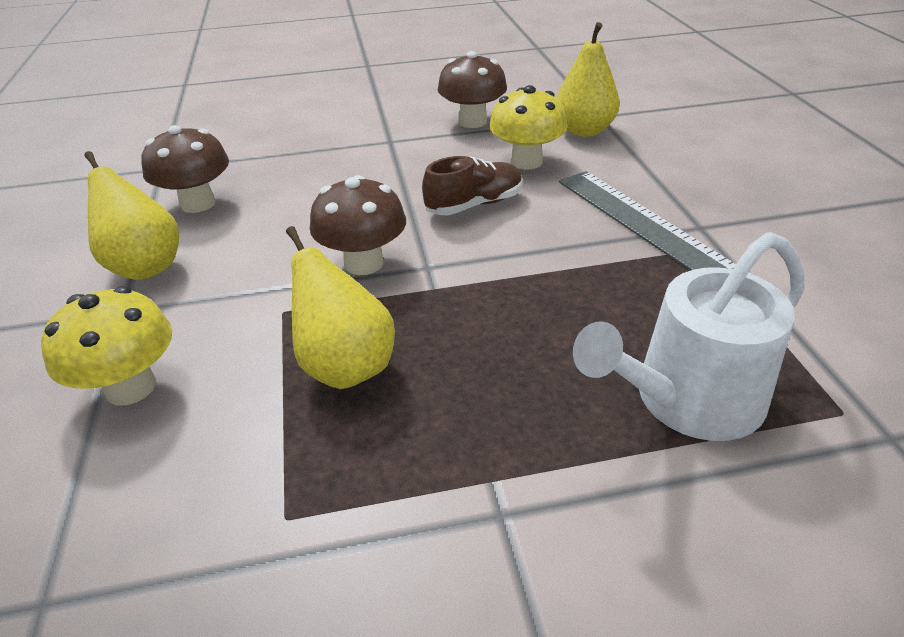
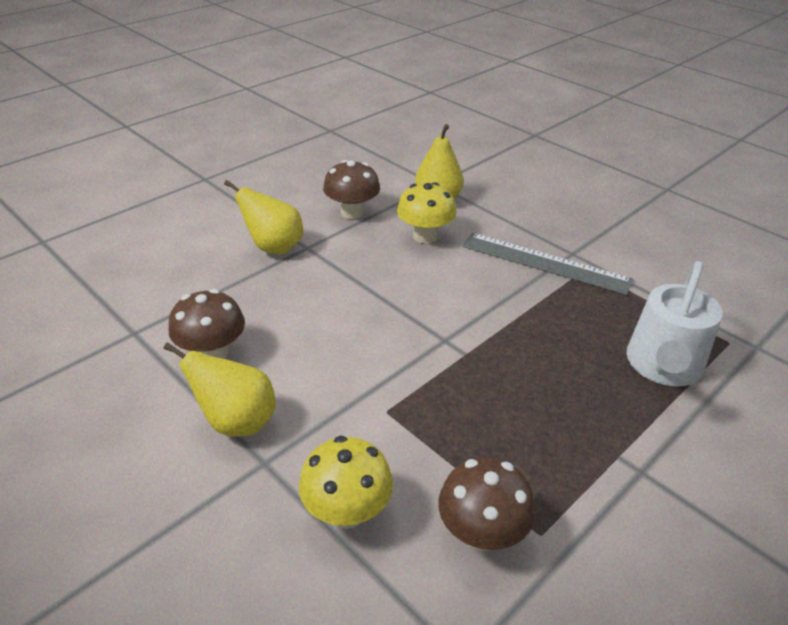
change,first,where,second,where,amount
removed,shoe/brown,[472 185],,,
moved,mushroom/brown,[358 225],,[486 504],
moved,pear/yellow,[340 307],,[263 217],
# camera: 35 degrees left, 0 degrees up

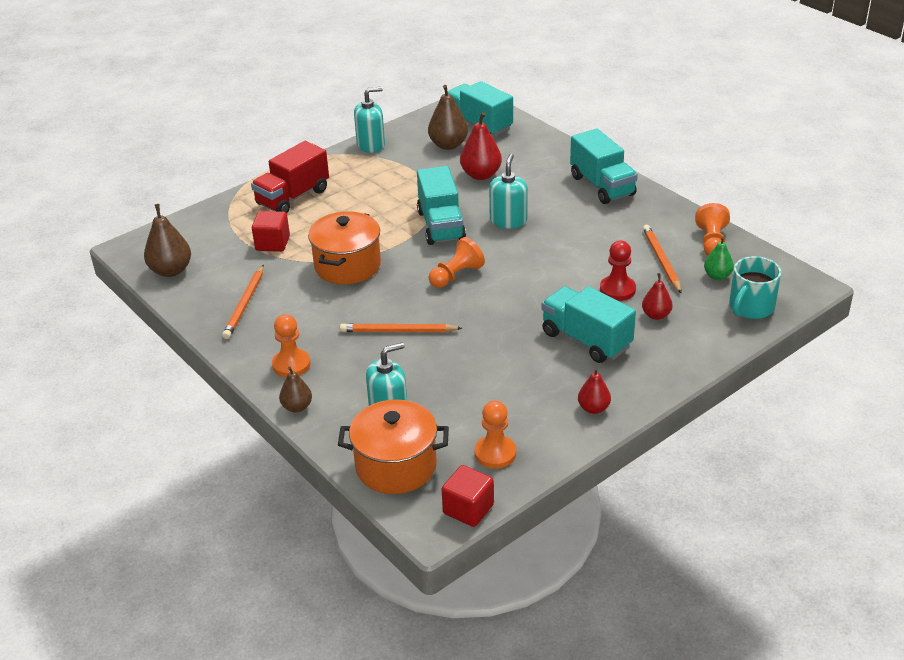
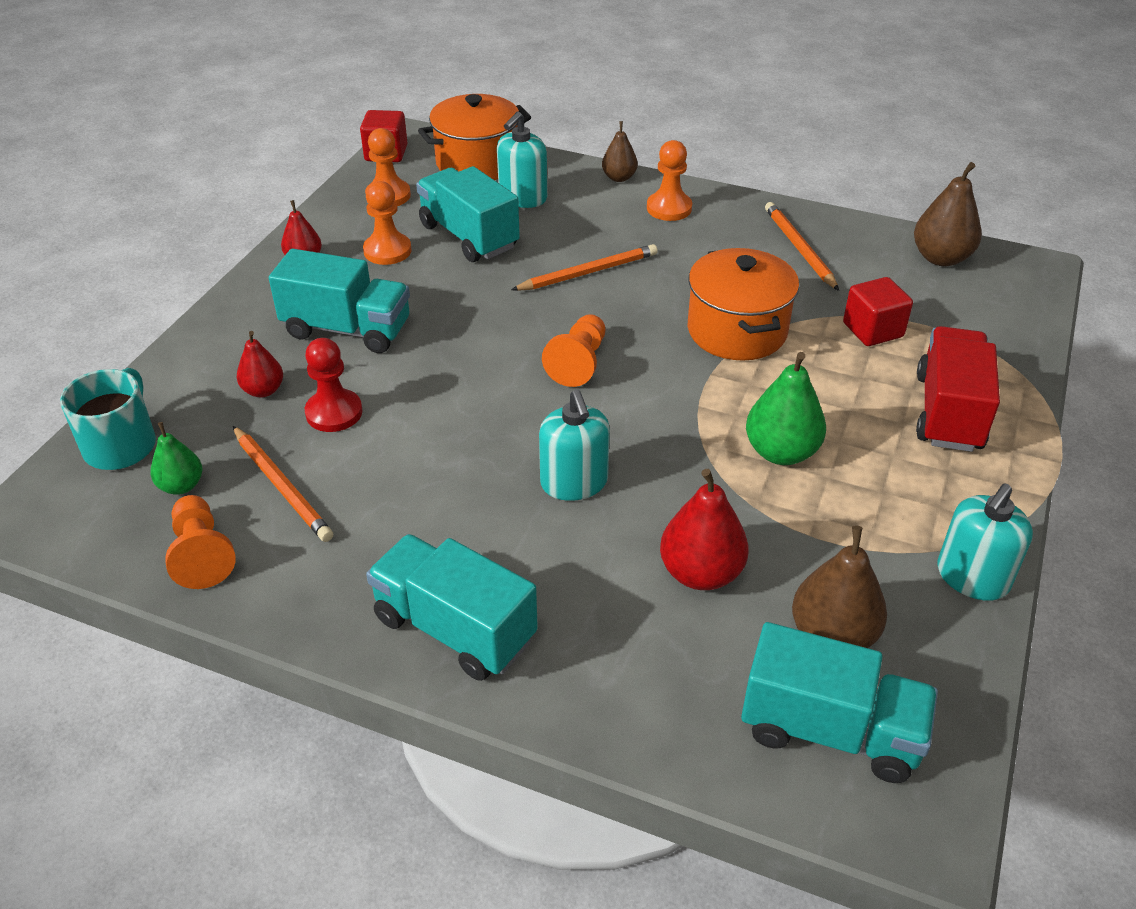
change,first,where,second,where,amount
moved,truck/turquoise,[441 205],,[468 214],
added,,,pawn/orange,[387 223],
added,,,pear/green,[786 408],
# camera: 150 degrees right, 5 degrees up

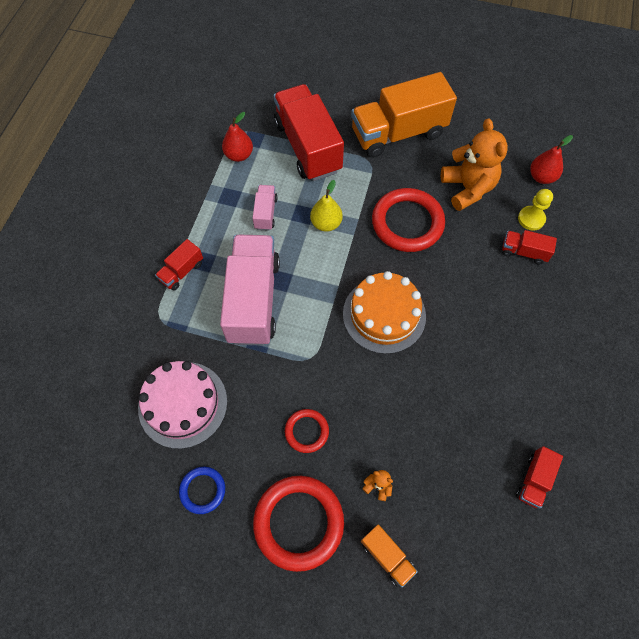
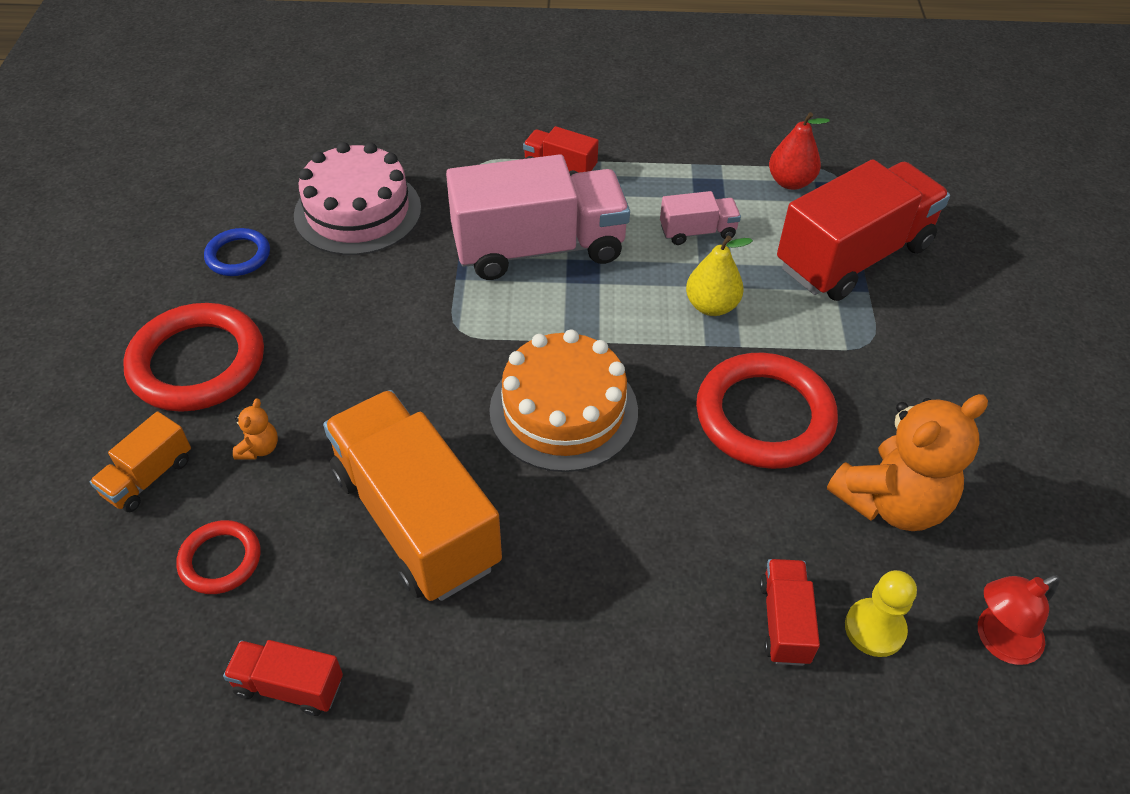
change,first,where,second,where,amount
moved,truck/orange,[404 115],,[412 495],
replaced,pear/red,[551 159],lamp/red,[1019 620],
moved,ring/red,[307 431],,[218 557],
# camera: 75 degrees right, 15 degrees down

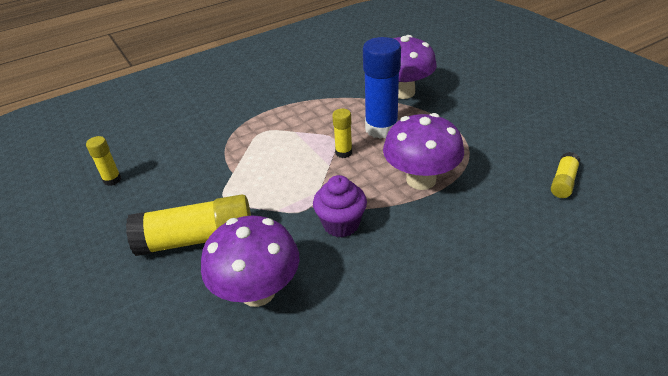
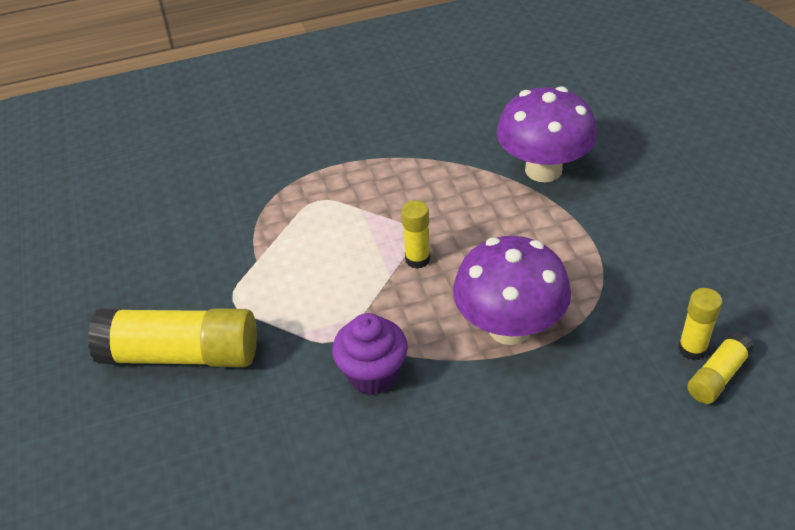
change,first,where,second,where,amount
removed,glue stick/blue,[382 88],,,
moved,glue stick/yellow,[103 161],,[700 324],
removed,mushroom/purple,[250 261],,,
# camera: 15 degrees right, 5 degrees up

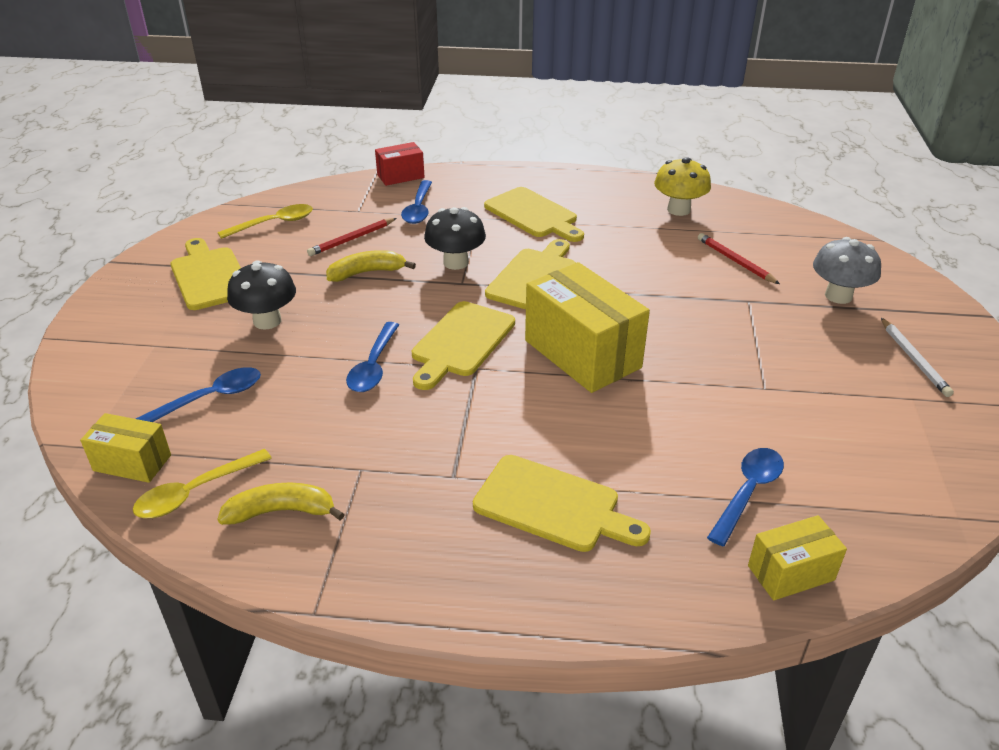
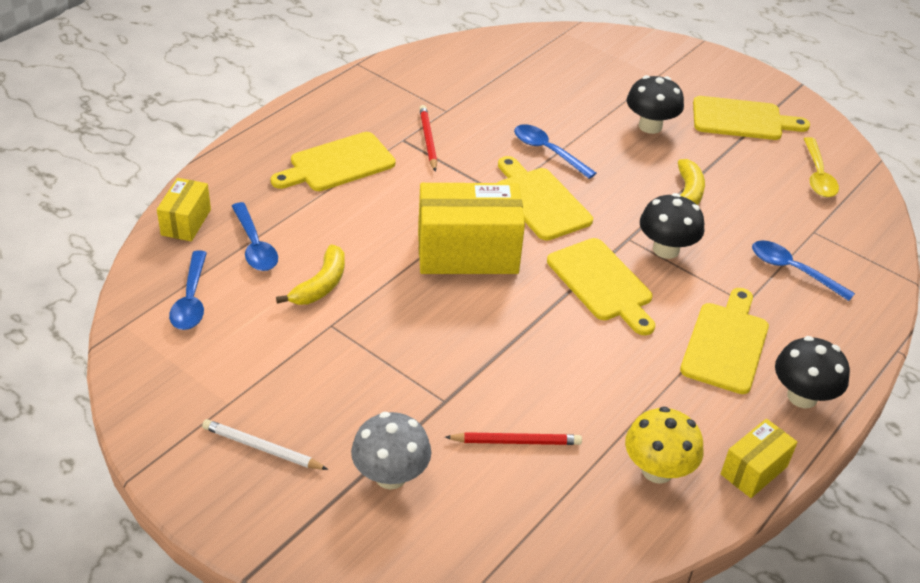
change,first,where,second,where,amount
removed,box/red,[400 164],,,
turned,cutting board/yellow,[534 214],,[724 341],120 degrees clockwise
moved,pencil/red,[352 237],,[428 138],
moved,spoon/blue,[198 394],,[188 290],
moved,box/yellow,[125 448],,[758 458],
removed,spoon/yellow,[202 483],,,
moved,banana/yellow,[281 503],,[310 274],
added,,,mushroom/black,[812 372],
# camera: 120 degrees right, 5 degrees up

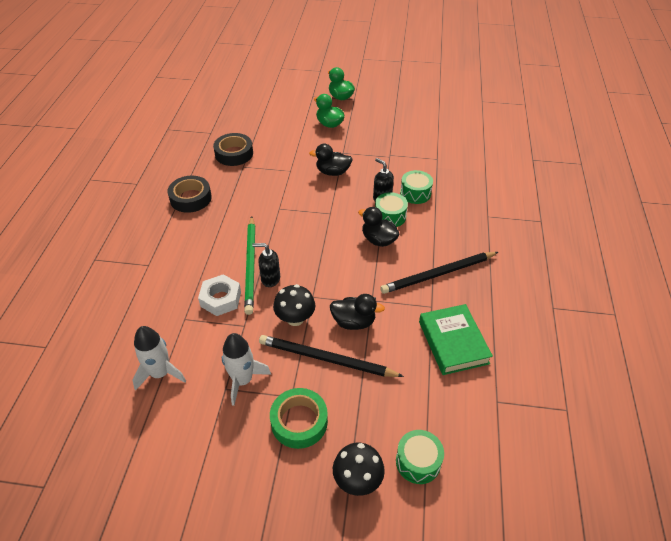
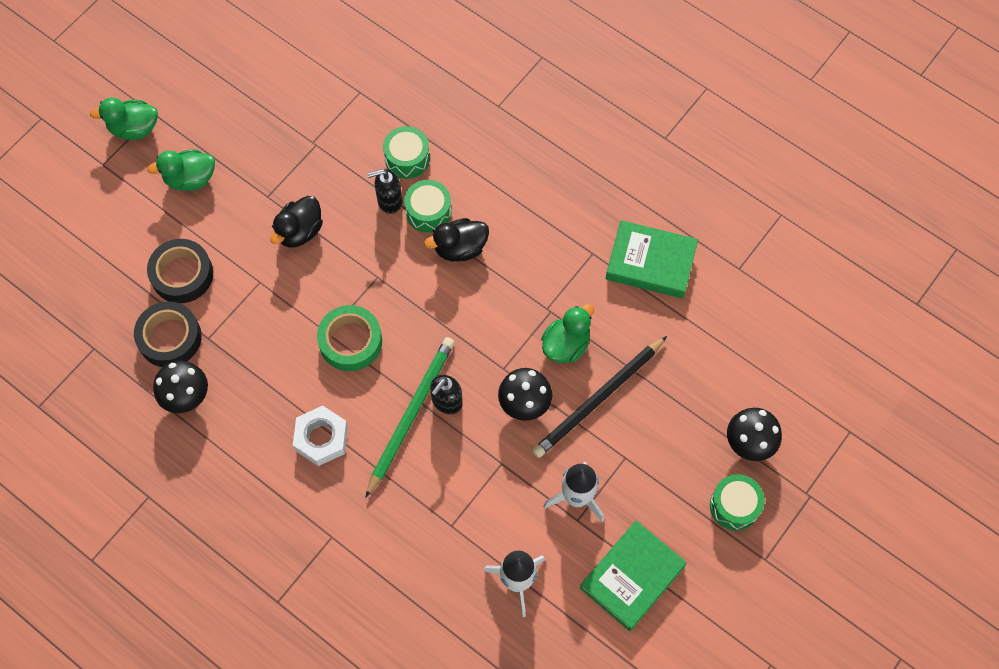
change,first,where,second,where,amount
moved,tape/black,[189 194],,[180 271],
turned,pencil/green,[249 265],,[410 417],90 degrees counterclockwise
removed,pencil/black,[439 273],,,
moved,nut/white,[219 295],,[320 436],
recoloured,duck/black,[357 312],duck/green,[567 333],
moved,tape/green,[299 418],,[349 338],
moved,drum/green,[420 457],,[737 502],
added,,,mushroom/black,[180 387],
added,,,book/green,[633 575],
# camera: 60 degrees left, 20 degrees up

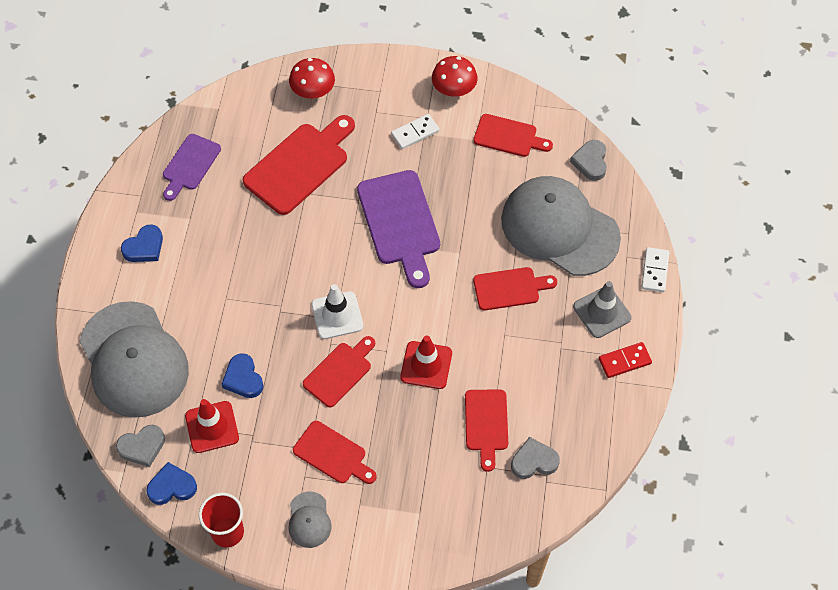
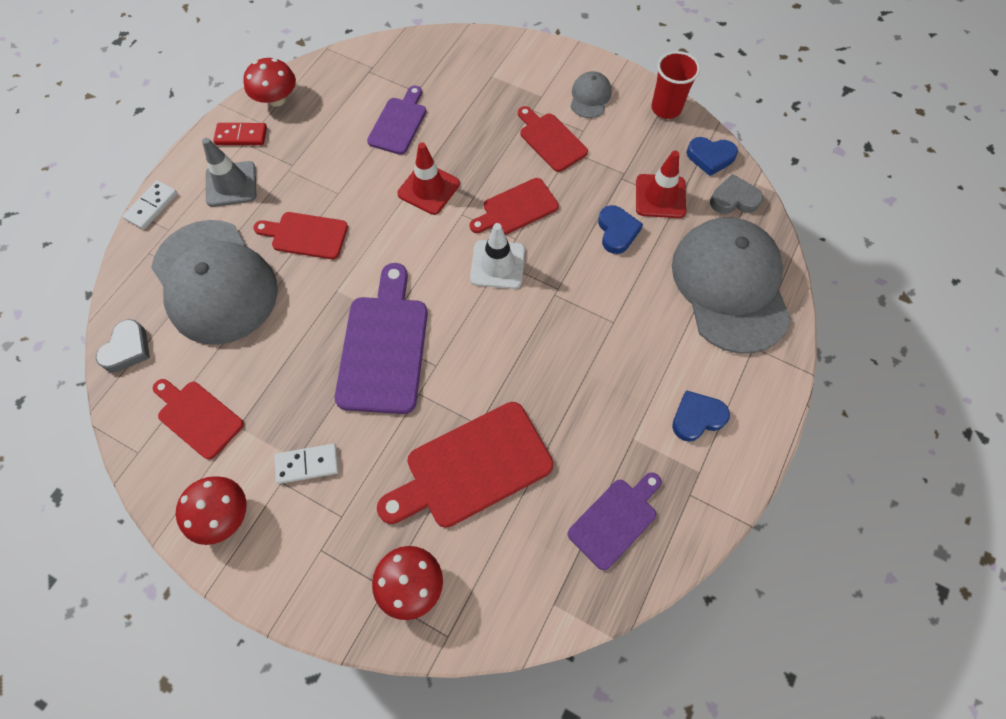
change,first,where,second,where,amount
recoloured,cutting board/red,[486 431],cutting board/purple,[396 120],
removed,heart/grey,[535 458],,,
added,,,mushroom/red,[270 82],
# camera: 160 degrees left, 5 degrees up

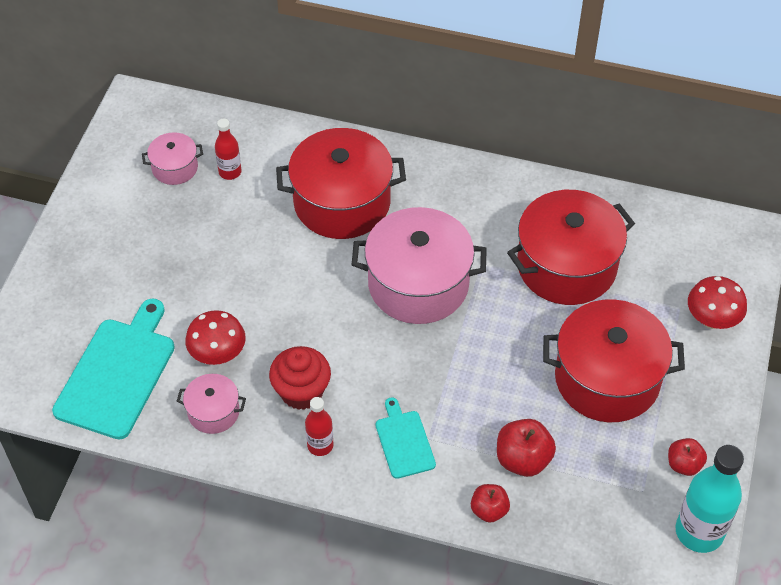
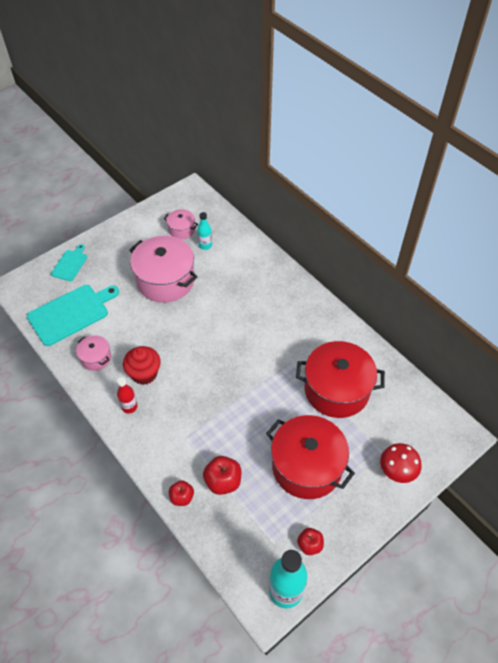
change,first,where,second,where,amount
recoloured,bottle/red,[228 149],bottle/turquoise,[204 231],
removed,pot/red,[341 183],,,
moved,pot/pink,[419 265],,[163 269],
removed,mushroom/red,[215 337],,,
moved,cutting board/turquoise,[406 438],,[69 262],
# camera: 35 degrees right, 0 degrees up

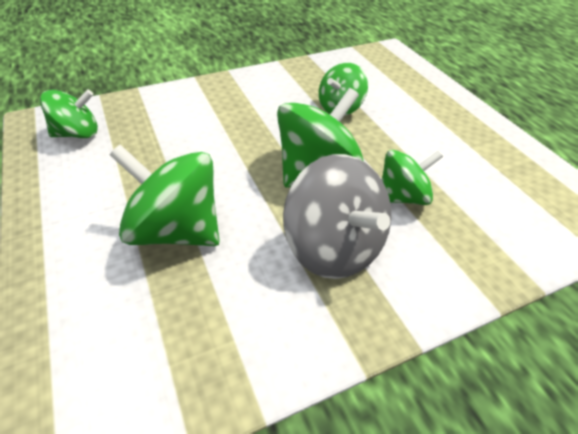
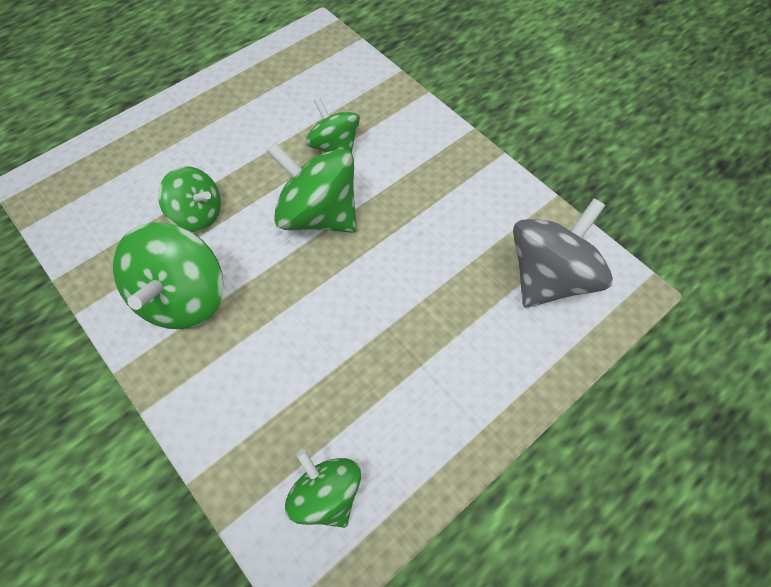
change,first,where,second,where,amount
moved,spinning top/green,[165 195],,[168 275],
moved,spinning top/grey,[337 216],,[563 253],
# camera: 105 degrees left, 15 degrees up

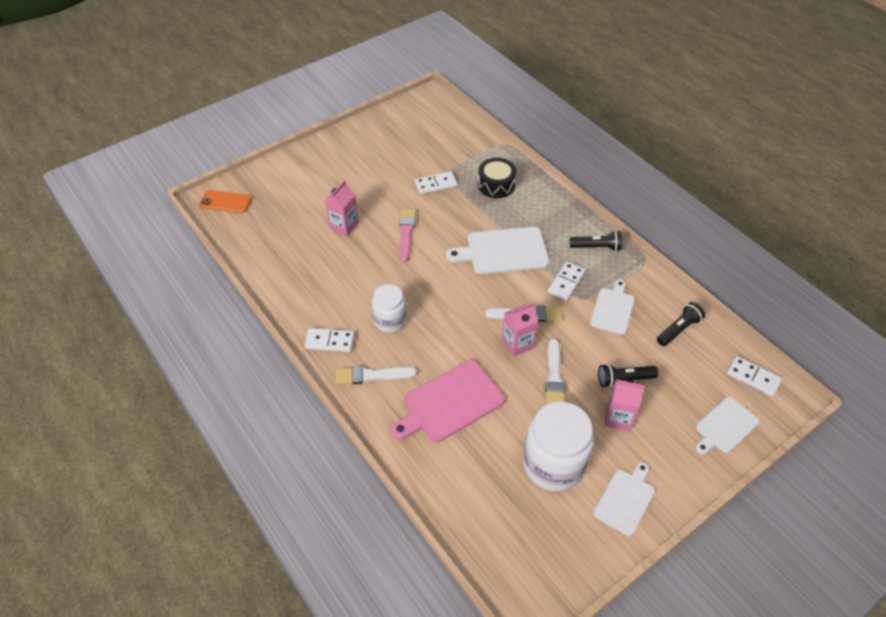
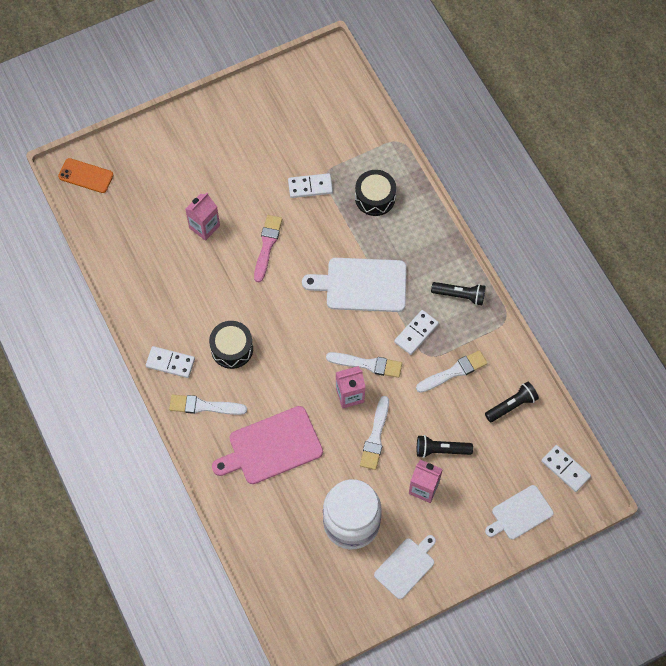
change,first,where,second,where,amount
replaced,cutting board/white,[612 307],brush/white,[452 371],
replaced,jar/white,[389 308],drum/black,[231 345],
# camera: 10 degrees right, 15 degrees up

